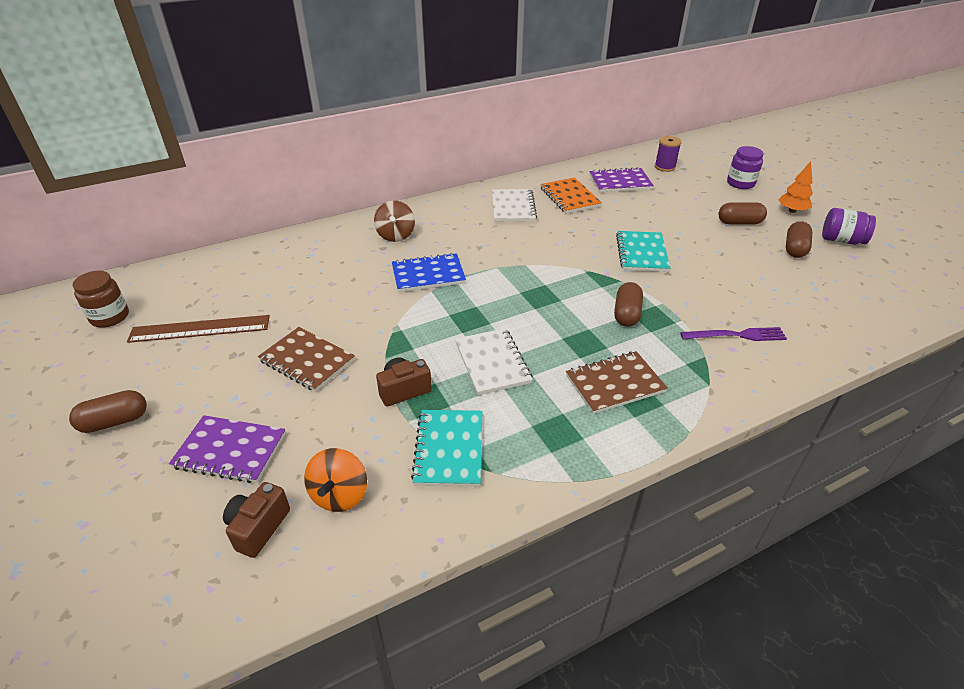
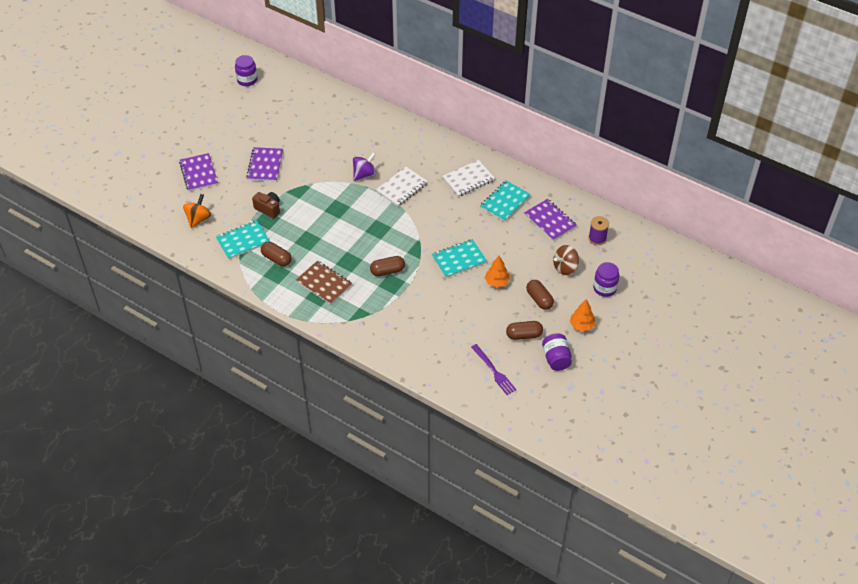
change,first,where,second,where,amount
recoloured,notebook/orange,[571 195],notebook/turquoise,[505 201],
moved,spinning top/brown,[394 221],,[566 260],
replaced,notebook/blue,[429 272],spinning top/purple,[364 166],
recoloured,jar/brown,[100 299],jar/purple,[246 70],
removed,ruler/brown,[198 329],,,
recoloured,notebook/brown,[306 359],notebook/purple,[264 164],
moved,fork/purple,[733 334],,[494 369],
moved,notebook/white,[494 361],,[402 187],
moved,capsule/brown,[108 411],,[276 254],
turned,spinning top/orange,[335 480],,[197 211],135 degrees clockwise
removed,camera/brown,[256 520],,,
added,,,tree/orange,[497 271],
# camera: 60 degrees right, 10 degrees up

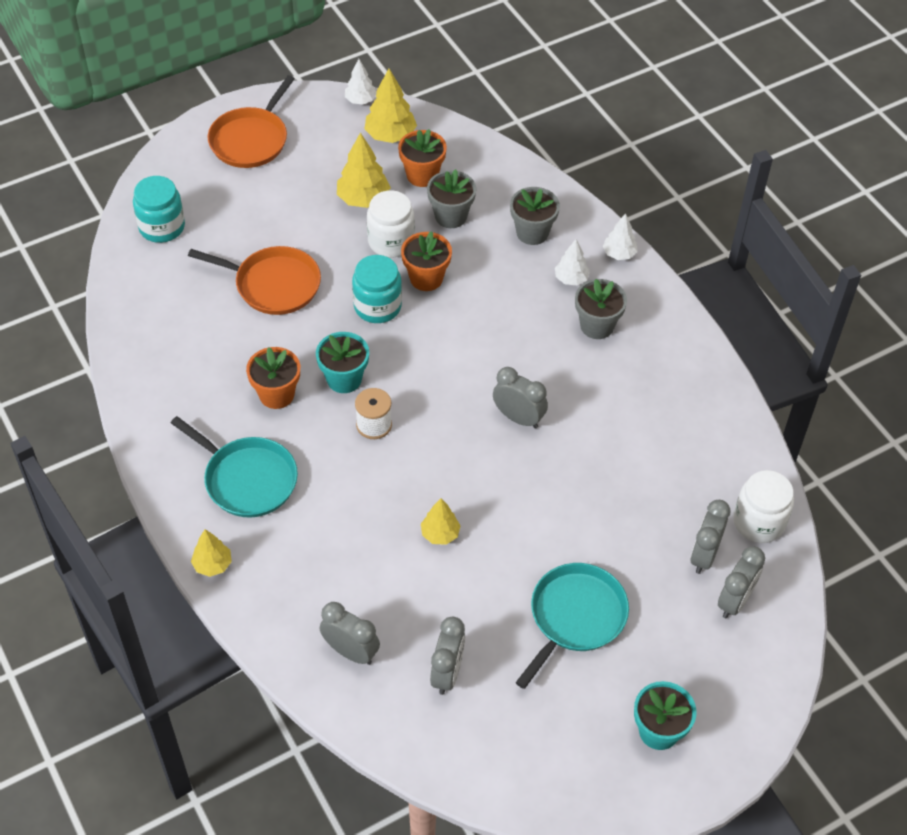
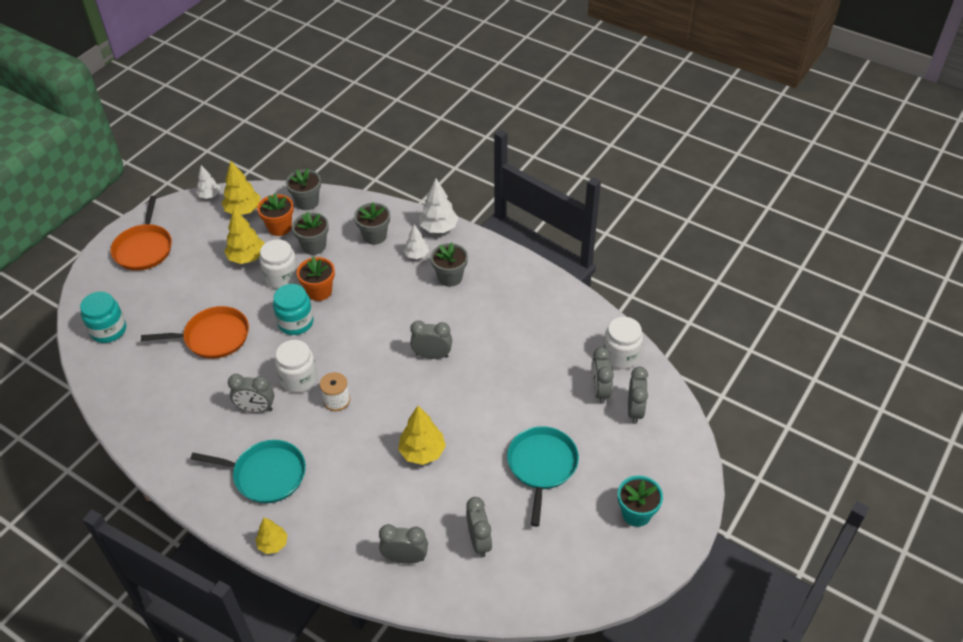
change,first,where,second,where,amount
resized,tree/white,[620 236],,[438 205],x1.58
replaced,flower pot/turquoise,[342 362],jar/white,[296 366],
replaced,flower pot/orange,[273 378],clock/grey,[251 393],
resized,tree/yellow,[441 521],,[422 435],x1.58
added,,,flower pot/grey,[303 189],
# camera: 25 degrees left, 5 degrees down

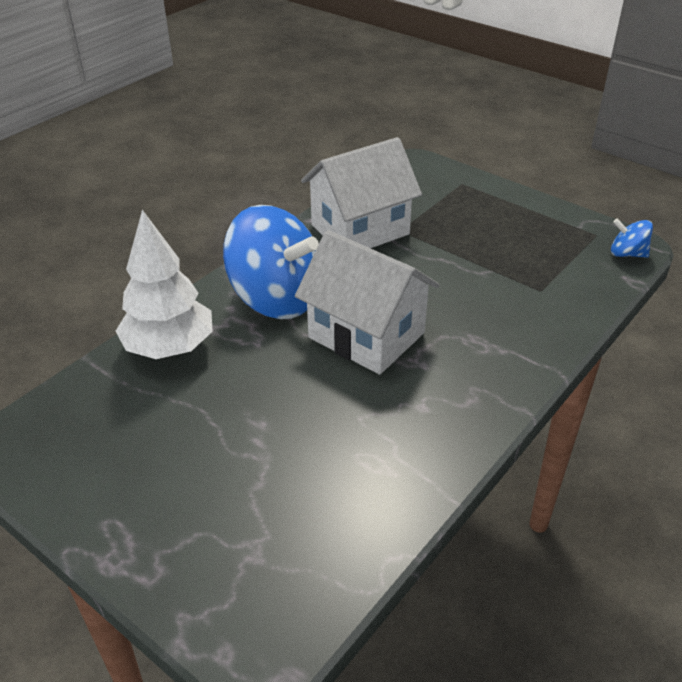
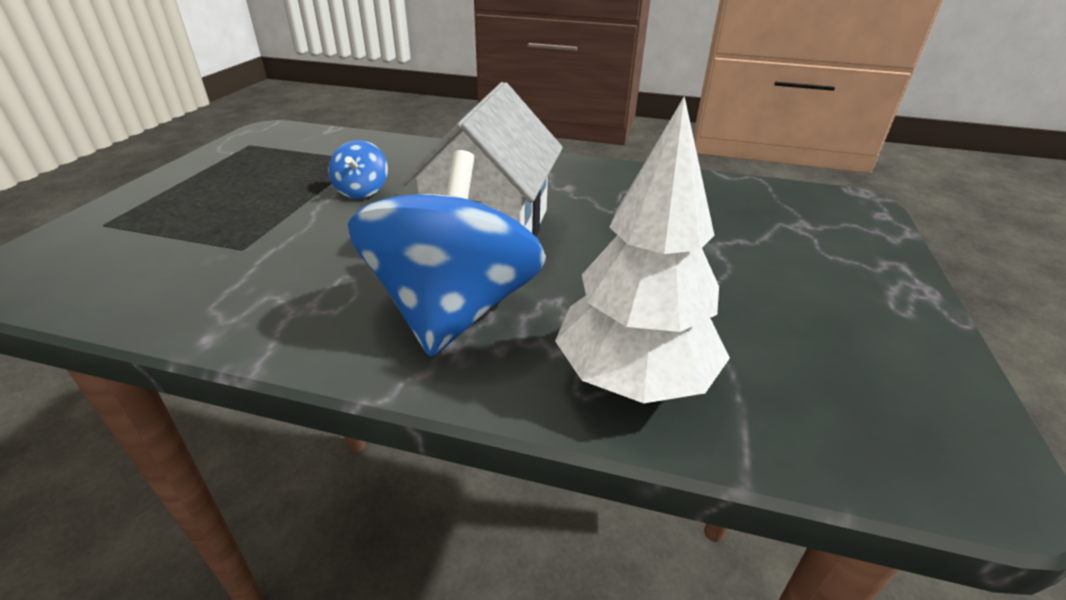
change,first,where,second,where,amount
removed,house/white,[361 192],,,
moved,spinning top/blue,[632 238],,[358 169],
# camera: 115 degrees left, 5 degrees down

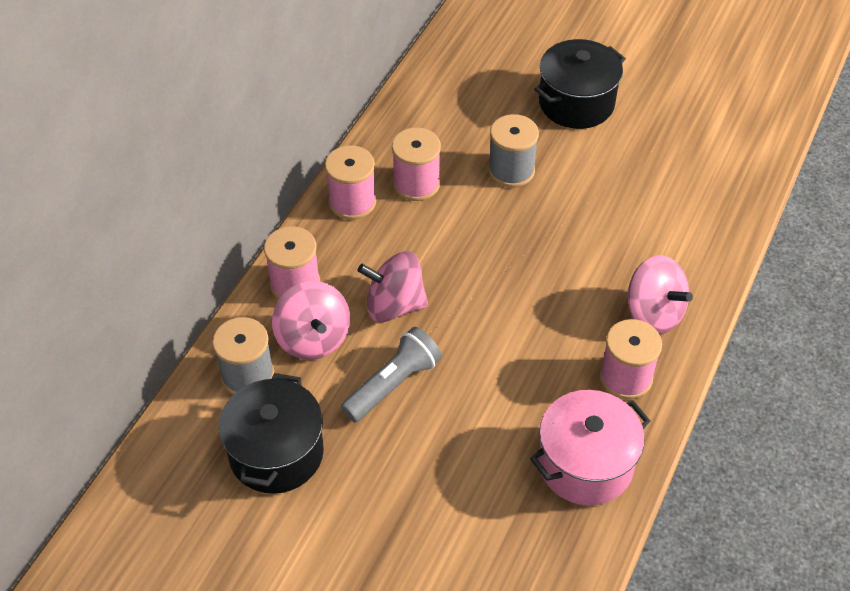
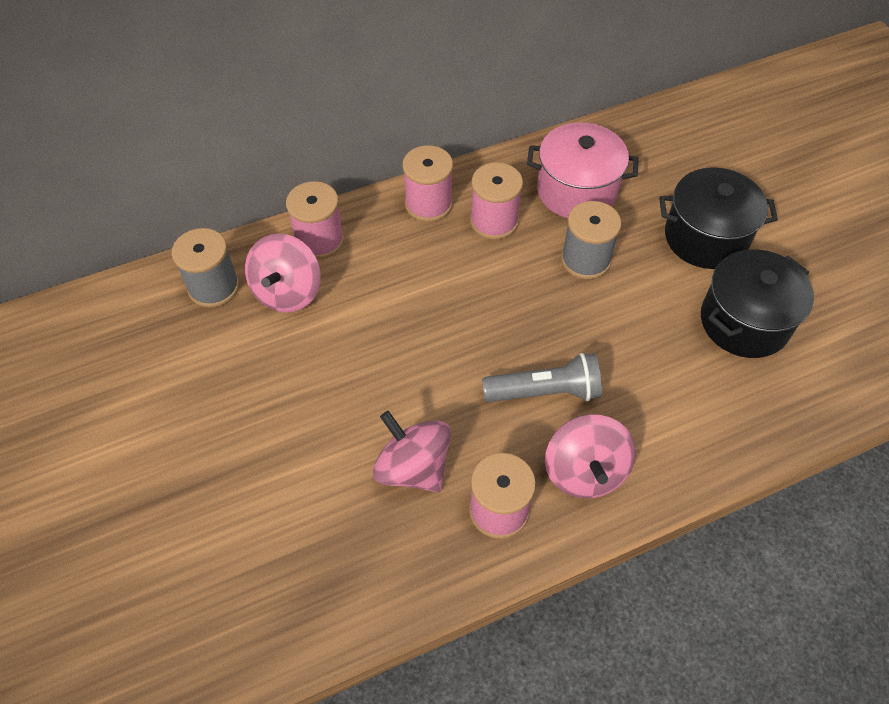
change,first,where,second,where,amount
moved,spinning top/pink,[393 286],,[412 451],
moved,flashlight/grey,[391 374],,[542 377],
moved,pot/black,[271 433],,[757 303],
moved,pot/pink,[590 447],,[582 170],
# camera: 40 degrees right, 5 degrees up

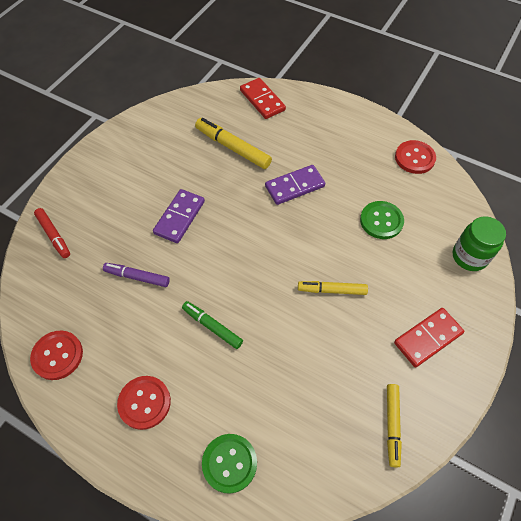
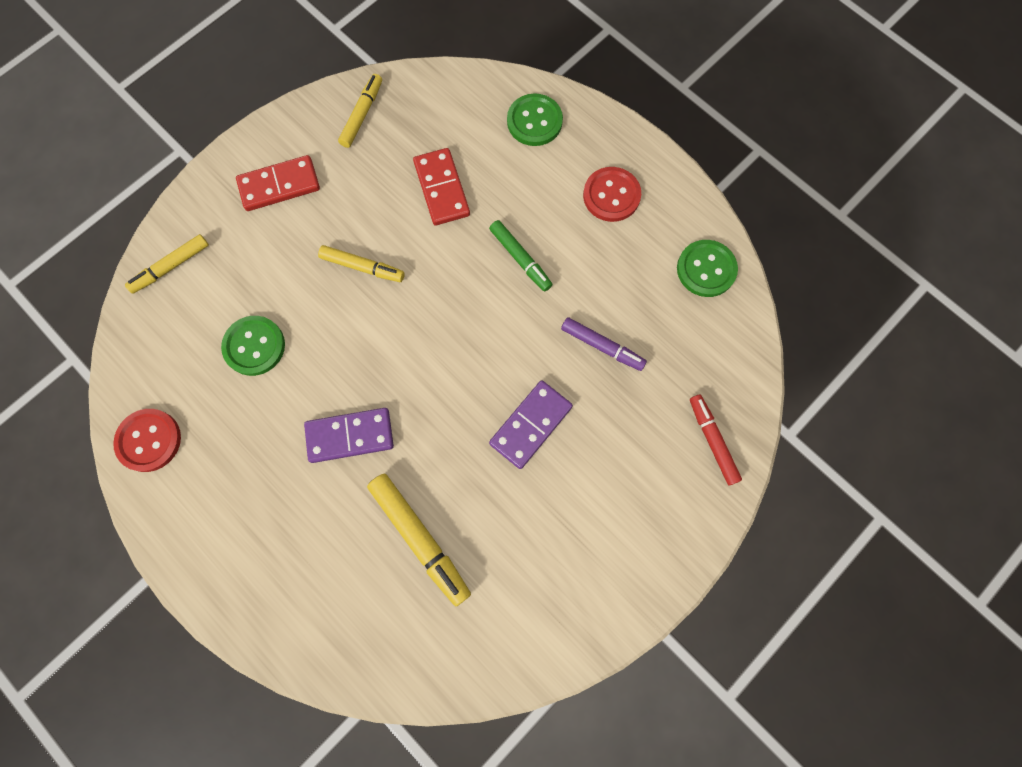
change,first,where,second,where,amount
moved,domino/red,[263 98],,[441 186],
replaced,jar/green,[479 243],marker/yellow,[167 264],
recoloured,button/red,[56 355],button/green,[707 268],
# camera: 165 degrees left, 15 degrees up

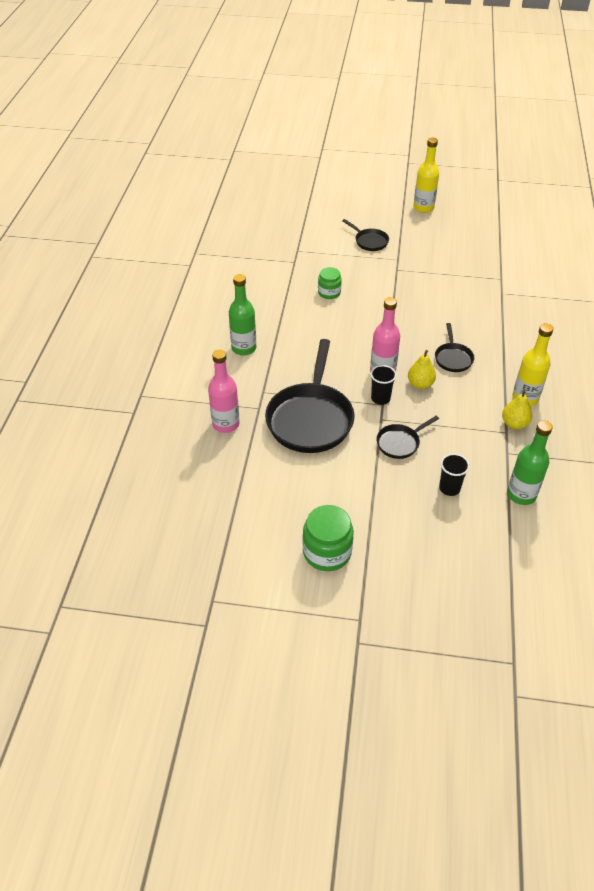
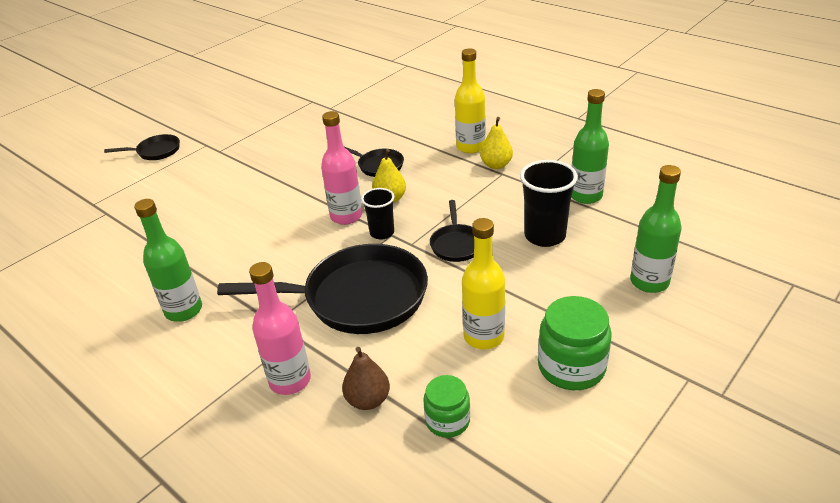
change,first,where,second,where,amount
moved,bottle/yellow,[426 175],,[483 283],
moved,jar/green,[330 283],,[446 406],
turned,pan/black,[310 396],,[322 289],45 degrees counterclockwise
resized,cup/black,[454 474],,[549 203],x1.61
added,,,bottle/green,[655 229],
added,,,pear/brown,[366 378],
# camera: 55 degrees left, 10 degrees down

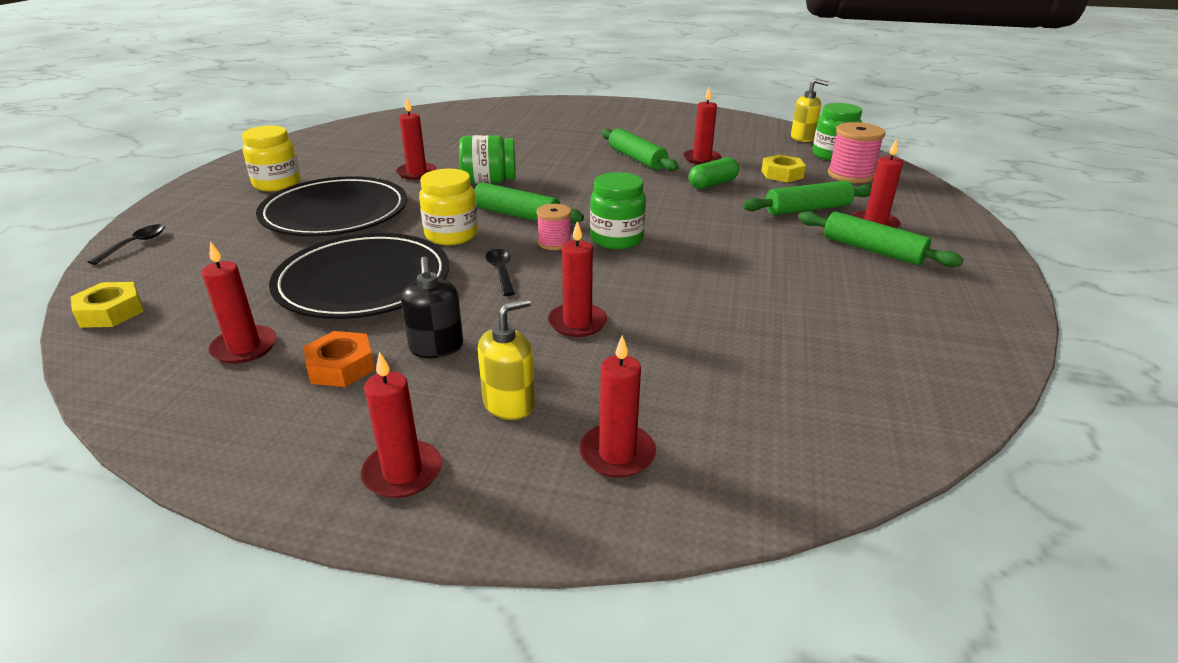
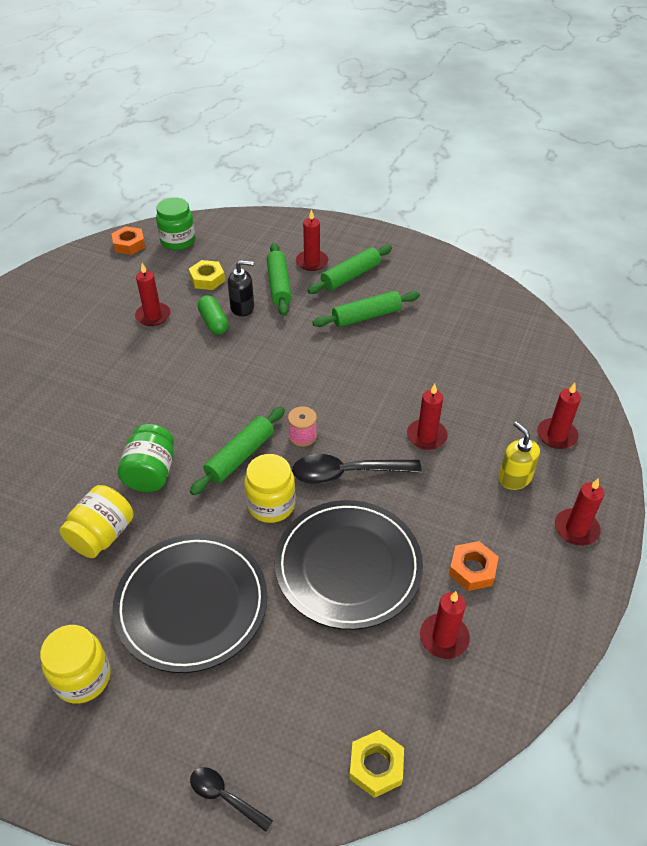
change,first,where,second,where,amount
replaced,soap dispenser/yellow,[810 110],nut/orange,[129 240],
replaced,candle/red,[416 139],jar/yellow,[96 521],
removed,spool/pink,[856 152],,,
moved,rolling pin/green,[640 149],,[366 309],
removed,jar/green,[618 210],,,
resized,spoon/black,[500 272],,[357 469],x1.84
moved,soap dispenser/black,[432 307],,[241 288],
# camera: 80 degrees left, 15 degrees up

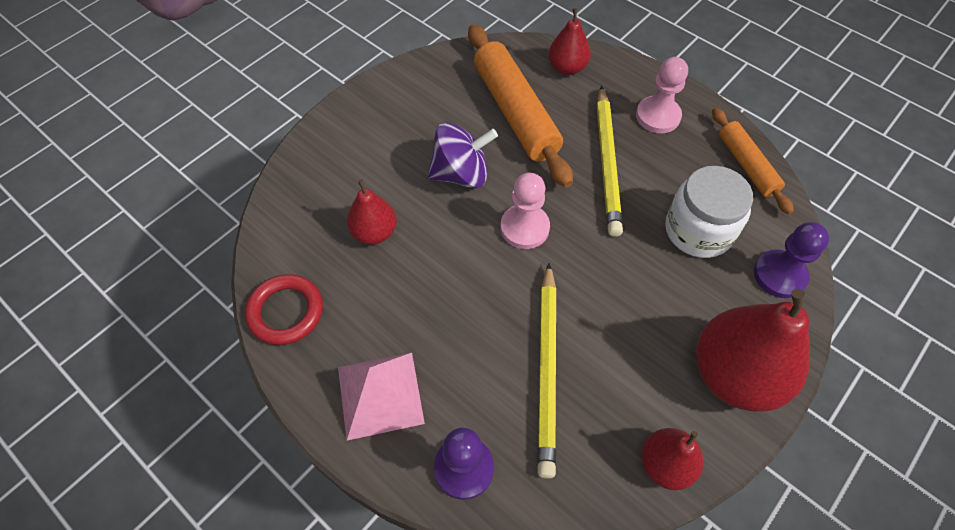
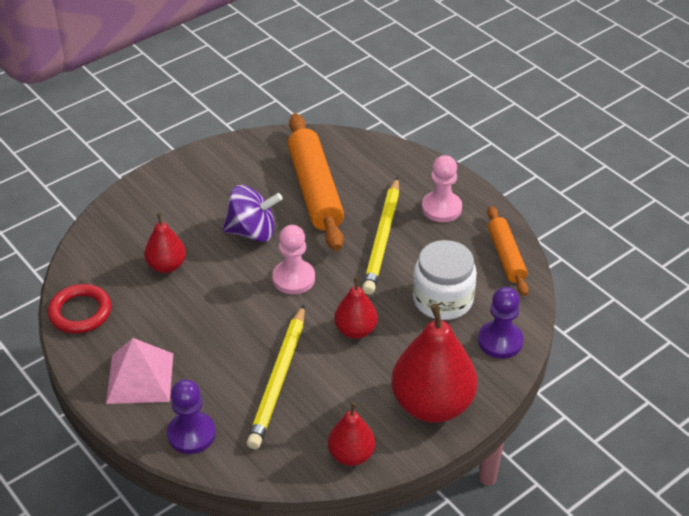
change,first,where,second,where,amount
moved,pear/red,[569 41],,[356 308],
# camera: 10 degrees right, 15 degrees down

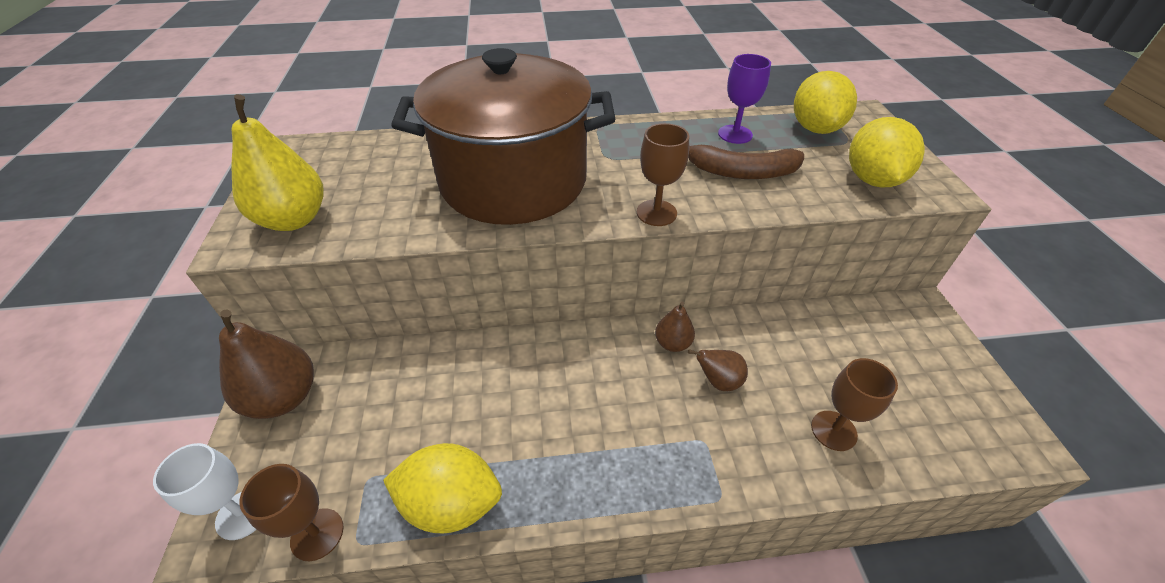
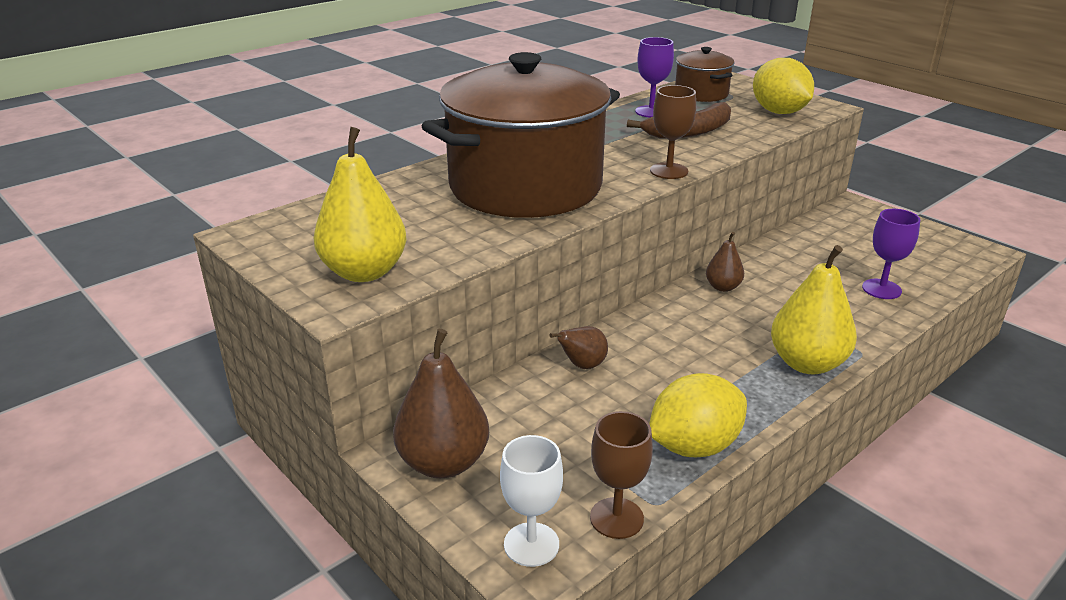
change,first,where,second,where,amount
replaced,lemon/yellow,[825 102],pot/brown,[705 74],
moved,pear/brown,[718 370],,[578 347],
recoloured,goblet/brown,[854 404],goblet/purple,[891 254],
added,,,pear/yellow,[814 309],
# camera: 35 degrees left, 15 degrees down

